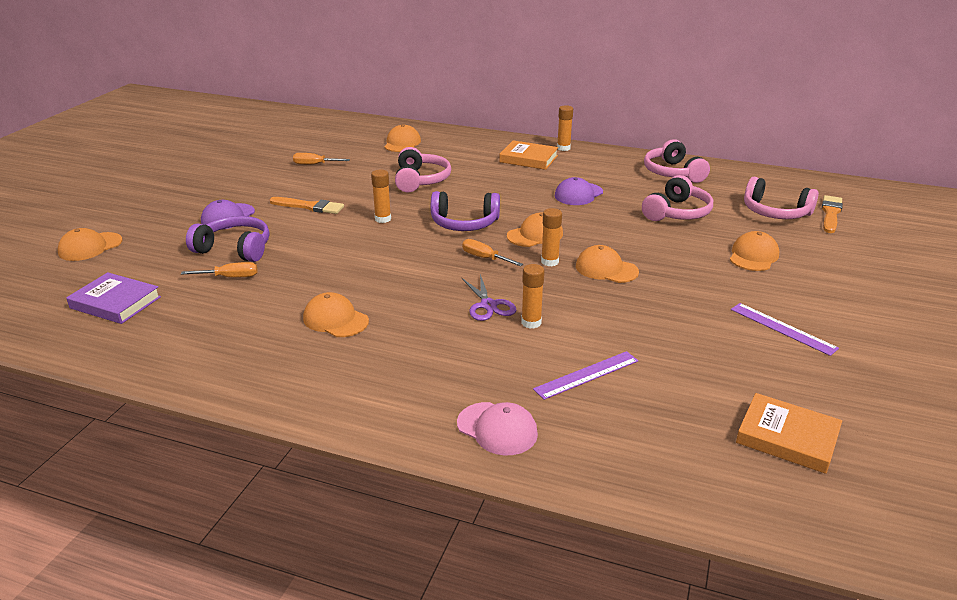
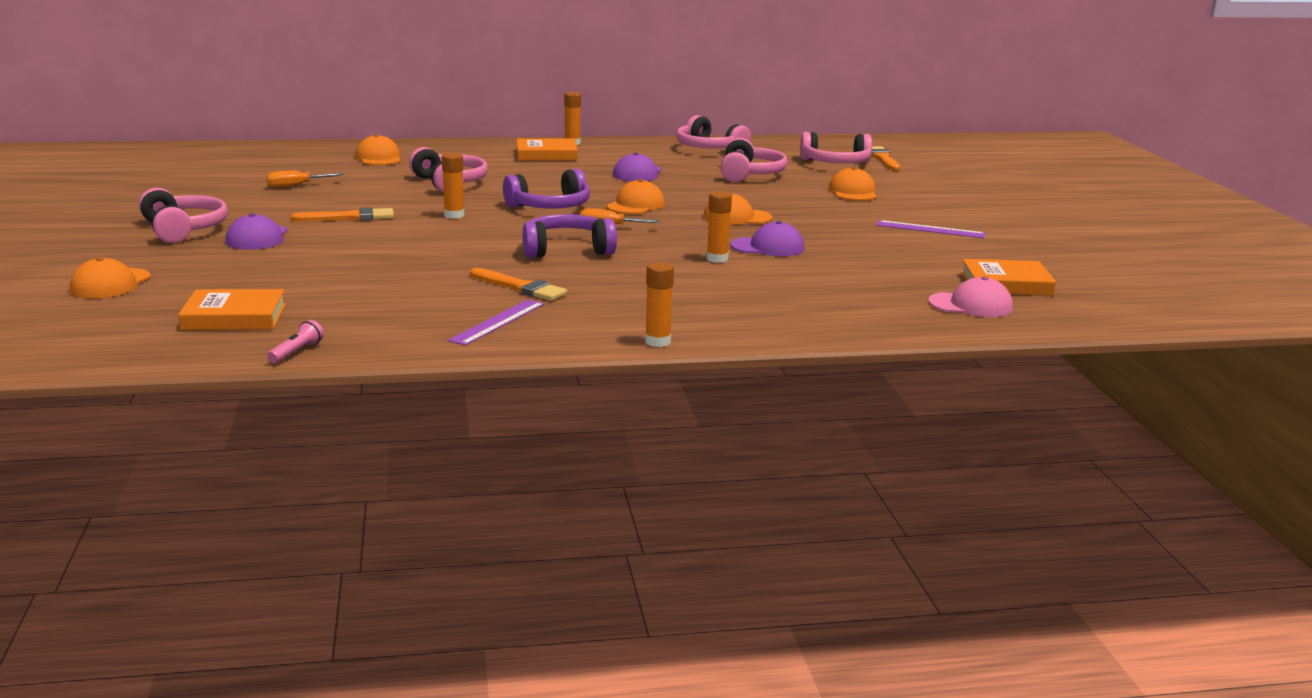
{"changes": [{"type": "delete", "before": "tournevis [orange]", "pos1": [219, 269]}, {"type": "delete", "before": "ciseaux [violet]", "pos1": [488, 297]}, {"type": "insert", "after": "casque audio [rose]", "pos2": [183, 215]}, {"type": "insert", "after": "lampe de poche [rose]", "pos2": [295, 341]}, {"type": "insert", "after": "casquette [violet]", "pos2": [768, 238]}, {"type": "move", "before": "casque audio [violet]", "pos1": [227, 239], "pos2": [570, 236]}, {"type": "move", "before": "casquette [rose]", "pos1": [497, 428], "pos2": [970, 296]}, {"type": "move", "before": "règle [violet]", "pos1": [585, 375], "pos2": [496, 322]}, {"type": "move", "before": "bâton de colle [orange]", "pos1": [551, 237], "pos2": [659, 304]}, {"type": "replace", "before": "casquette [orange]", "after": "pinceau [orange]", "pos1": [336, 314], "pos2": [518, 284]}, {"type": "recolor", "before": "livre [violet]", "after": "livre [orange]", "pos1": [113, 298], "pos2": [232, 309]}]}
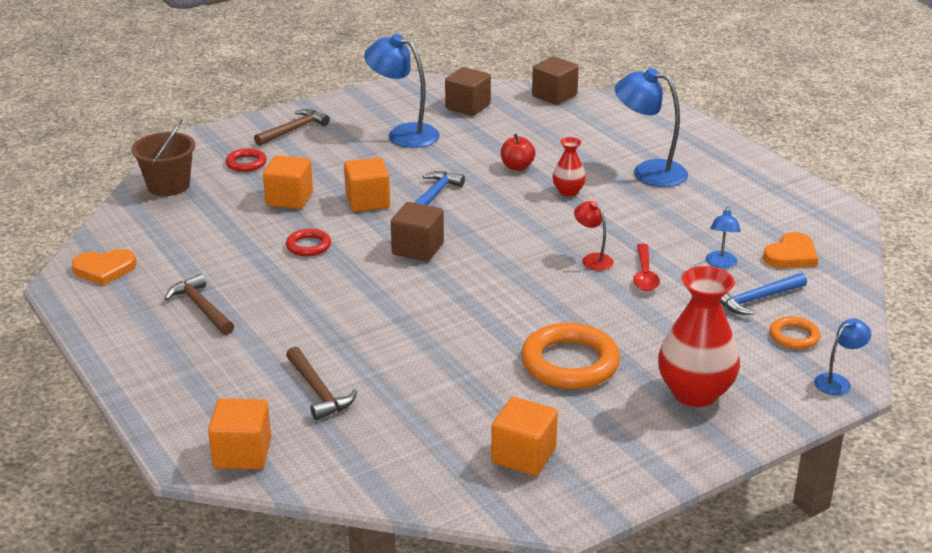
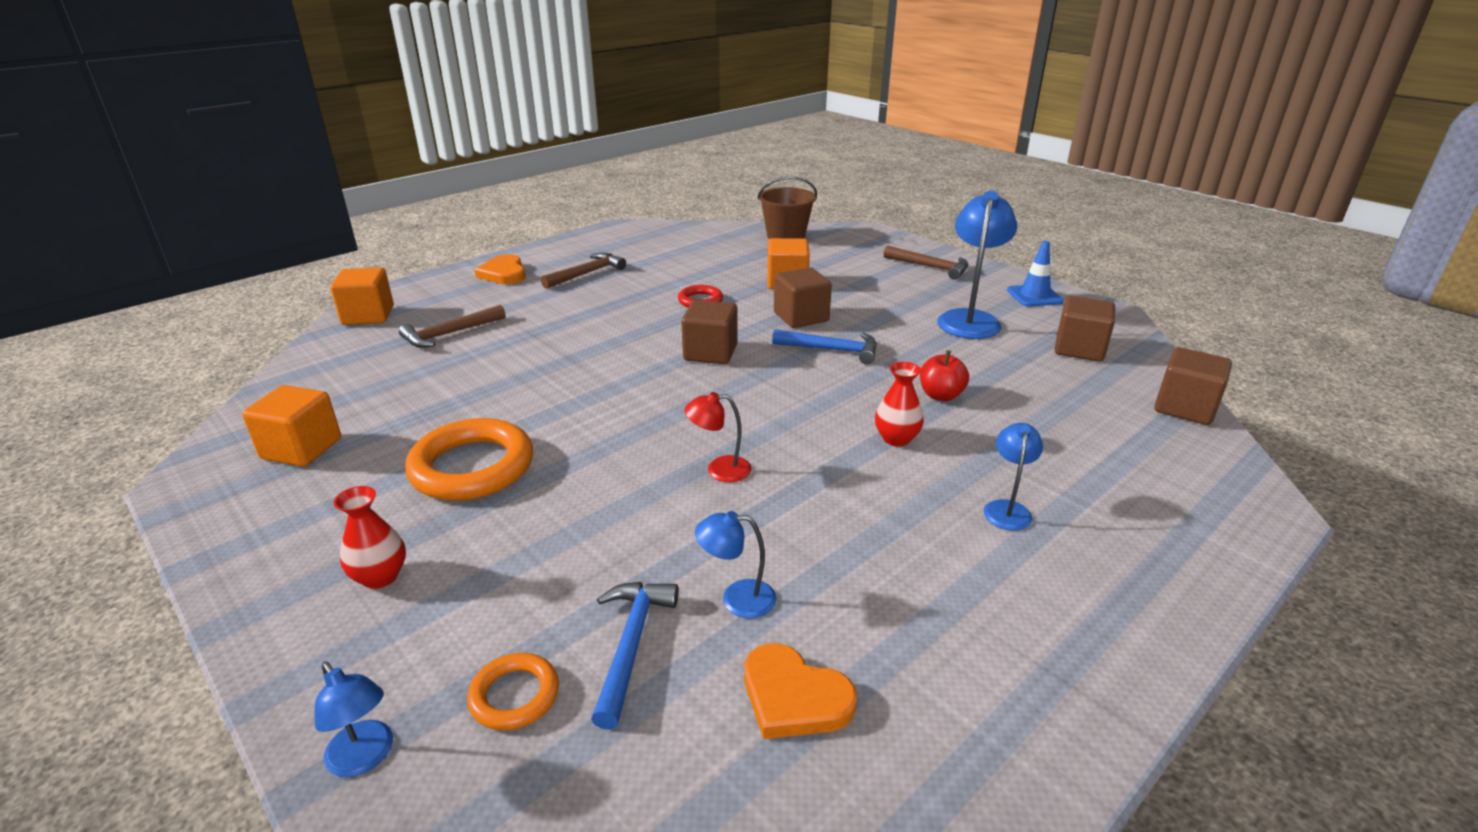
{"changes": [{"type": "delete", "before": "anneau [rouge]", "pos1": [246, 160]}, {"type": "delete", "before": "cuillère [rouge]", "pos1": [646, 267]}, {"type": "insert", "after": "cône de chantier [bleu]", "pos2": [1035, 274]}, {"type": "move", "before": "cœur [orange]", "pos1": [104, 267], "pos2": [500, 269]}, {"type": "recolor", "before": "cube [orange]", "after": "cube [marron]", "pos1": [367, 184], "pos2": [803, 298]}, {"type": "rotate", "before": "lampe [rouge]", "pos1": [594, 235], "pos2": [718, 437], "turn": -135}, {"type": "rotate", "before": "marteau [bleu]", "pos1": [763, 294], "pos2": [635, 656], "turn": 45}, {"type": "resize", "before": "lampe [bleu]", "pos1": [651, 127], "pos2": [1013, 477], "scale": 0.52}, {"type": "resize", "before": "vase [rouge]", "pos1": [699, 336], "pos2": [370, 537], "scale": 0.52}]}
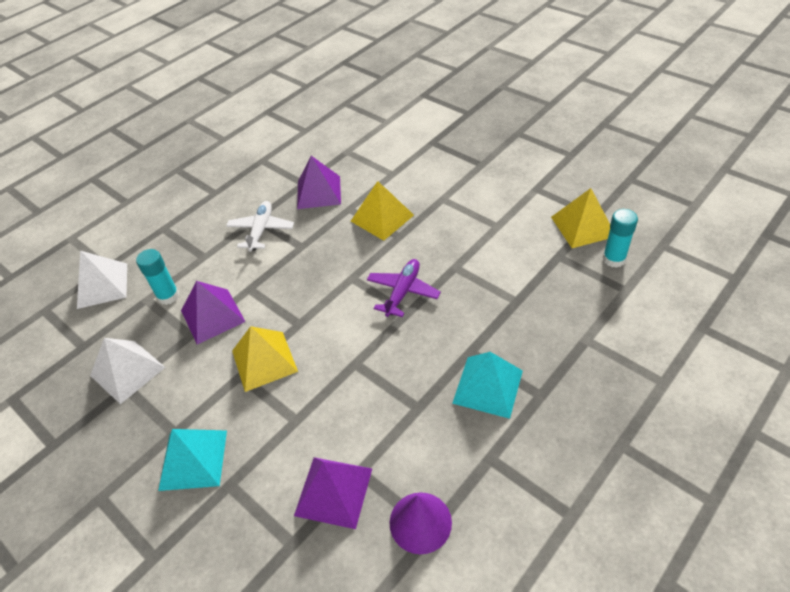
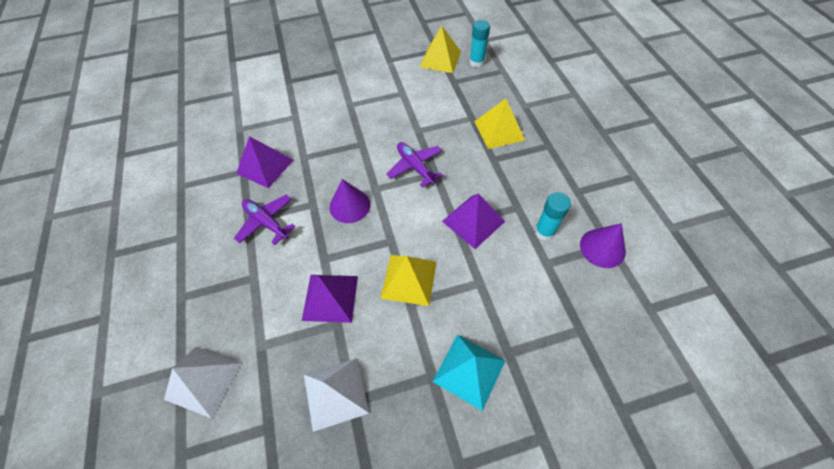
{"changes": [{"type": "delete", "before": "pyramide [turquoise]", "pos1": [487, 385]}, {"type": "insert", "after": "cône [violet]", "pos2": [350, 201]}, {"type": "move", "before": "bâton de colle [turquoise]", "pos1": [157, 277], "pos2": [552, 216]}, {"type": "move", "before": "pyramide [violet]", "pos1": [333, 493], "pos2": [473, 221]}, {"type": "move", "before": "pyramide [jaune]", "pos1": [382, 211], "pos2": [499, 124]}, {"type": "recolor", "before": "avion [blanc]", "after": "avion [violet]", "pos1": [260, 226], "pos2": [265, 220]}]}
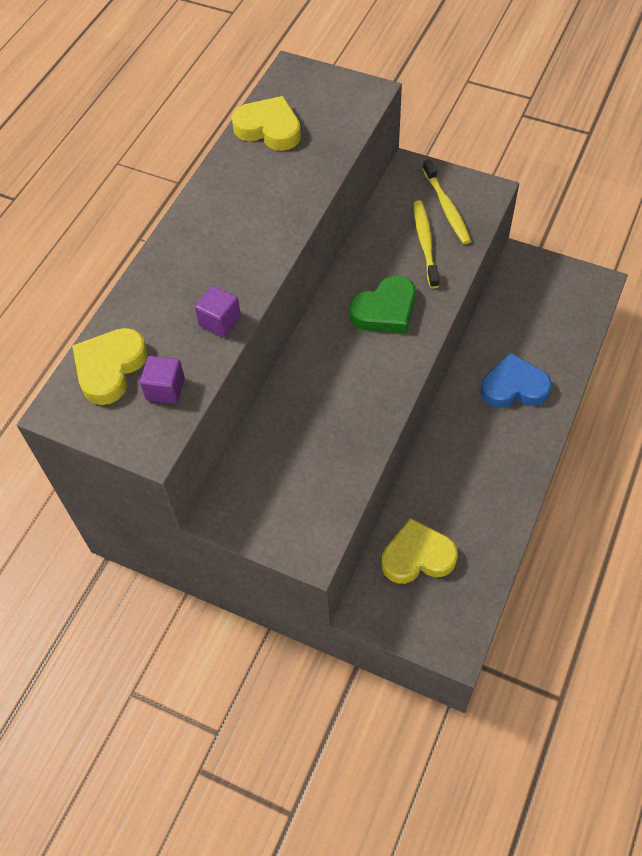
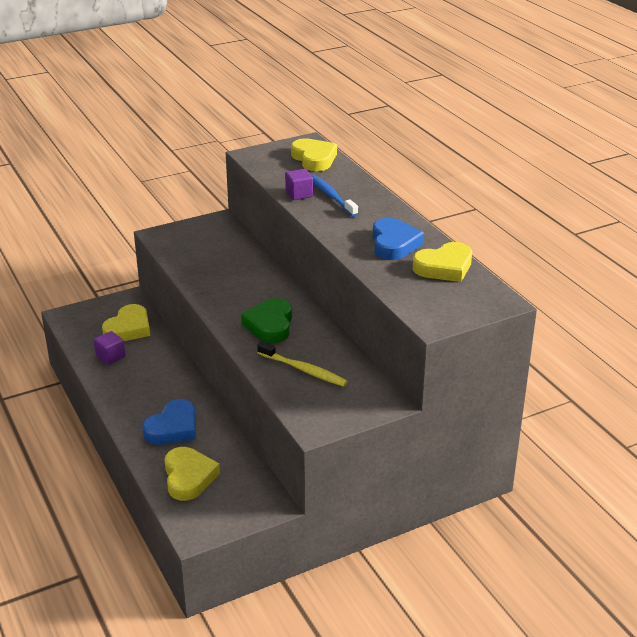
{"changes": [{"type": "delete", "before": "brosse à dents [jaune]", "pos1": [447, 201]}, {"type": "insert", "after": "cœur [jaune]", "pos2": [192, 474]}, {"type": "insert", "after": "brosse à dents [bleu]", "pos2": [334, 195]}, {"type": "insert", "after": "cœur [bleu]", "pos2": [398, 239]}, {"type": "move", "before": "cube [violet]", "pos1": [162, 380], "pos2": [109, 348]}]}
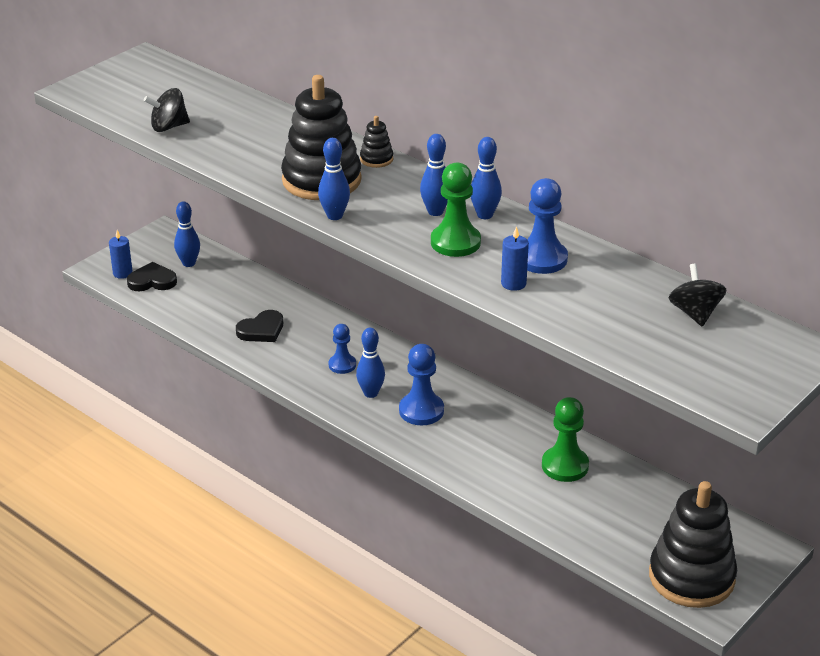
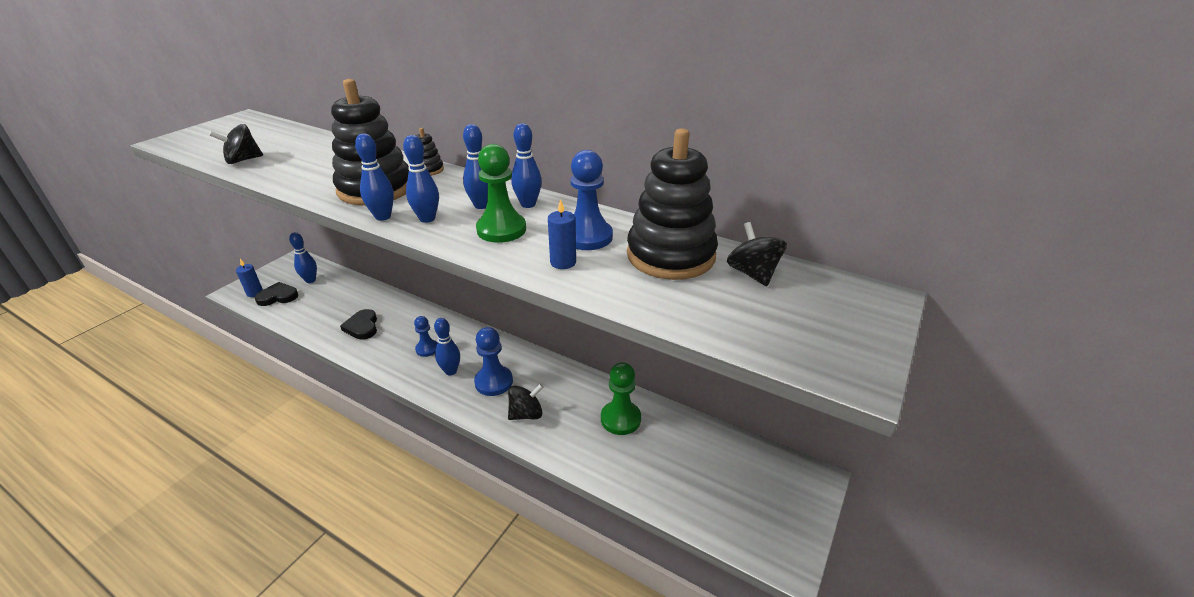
{"changes": [{"type": "insert", "after": "quille [bleu]", "pos2": [421, 179]}, {"type": "insert", "after": "toupie [noir]", "pos2": [525, 402]}, {"type": "move", "before": "jouet à empiler [noir]", "pos1": [693, 544], "pos2": [672, 204]}, {"type": "rotate", "before": "cœur [noir]", "pos1": [259, 326], "pos2": [358, 324], "turn": 120}]}
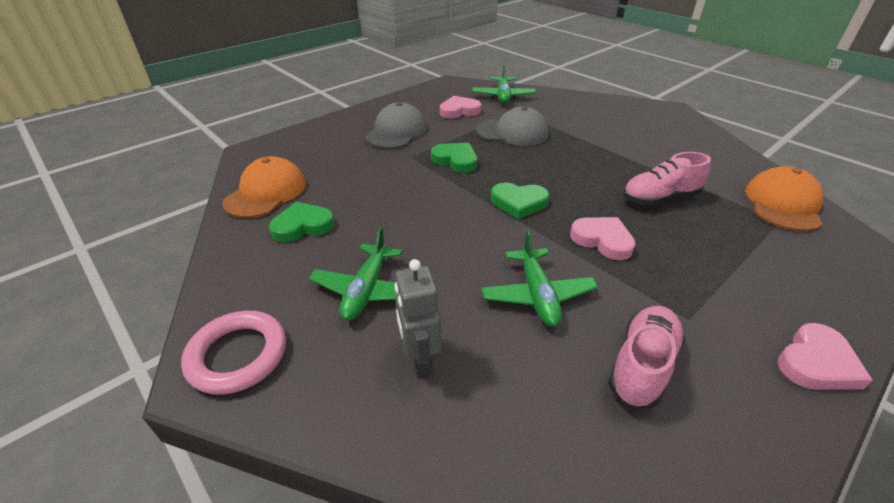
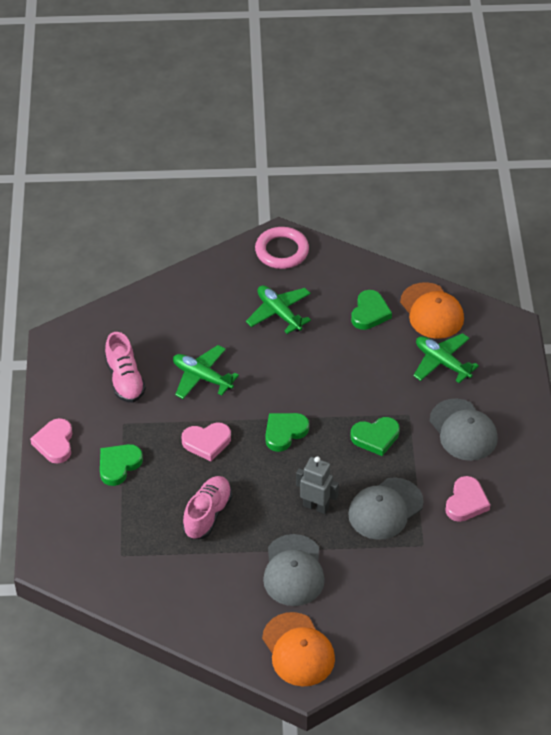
{"changes": [{"type": "insert", "after": "cœur [vert]", "pos2": [121, 465]}, {"type": "insert", "after": "casquette [gris]", "pos2": [294, 570]}, {"type": "move", "before": "robot [gris]", "pos1": [418, 318], "pos2": [317, 485]}, {"type": "move", "before": "avion [vert]", "pos1": [504, 83], "pos2": [446, 358]}, {"type": "move", "before": "casquette [orange]", "pos1": [784, 198], "pos2": [298, 649]}]}
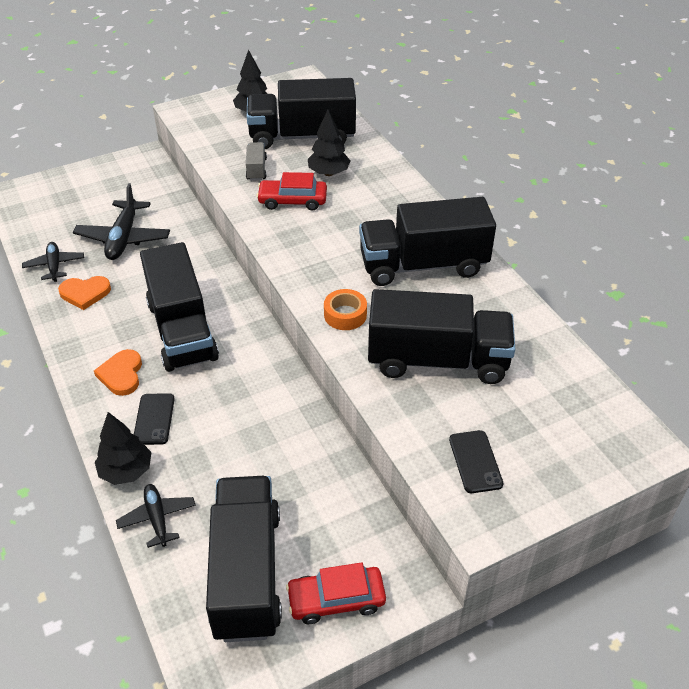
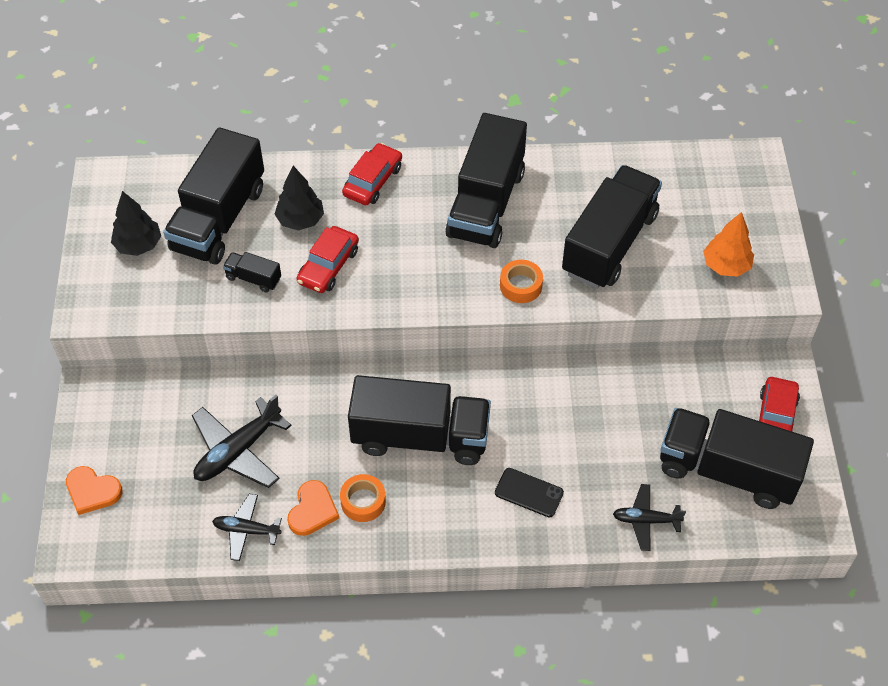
{"changes": [{"type": "delete", "before": "arbre [noir]", "pos1": [123, 448]}, {"type": "insert", "after": "ruban adhésif [orange]", "pos2": [363, 498]}, {"type": "insert", "after": "voiture [rouge]", "pos2": [372, 174]}, {"type": "move", "before": "cœur [orange]", "pos1": [118, 372], "pos2": [94, 490]}, {"type": "replace", "before": "téléphone [noir]", "after": "arbre [orange]", "pos1": [476, 461], "pos2": [728, 244]}, {"type": "recolor", "before": "camion [gris]", "after": "camion [noir]", "pos1": [256, 161], "pos2": [252, 272]}, {"type": "rotate", "before": "avion [noir]", "pos1": [121, 221], "pos2": [242, 441], "turn": 105}]}
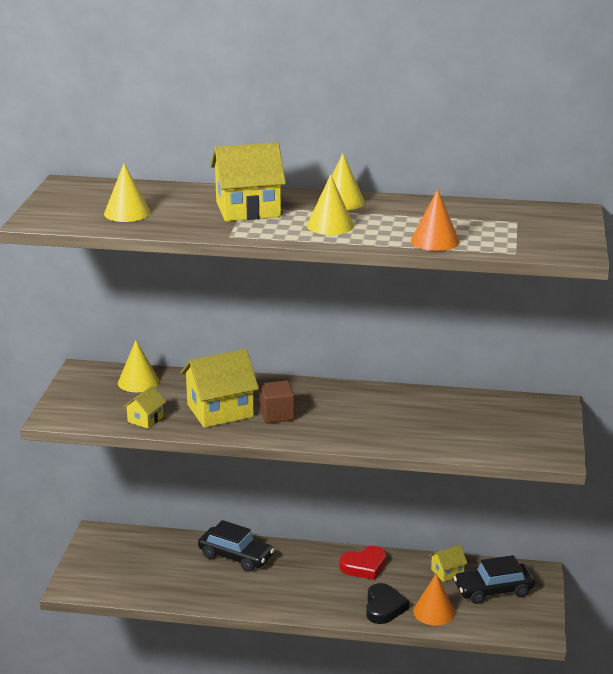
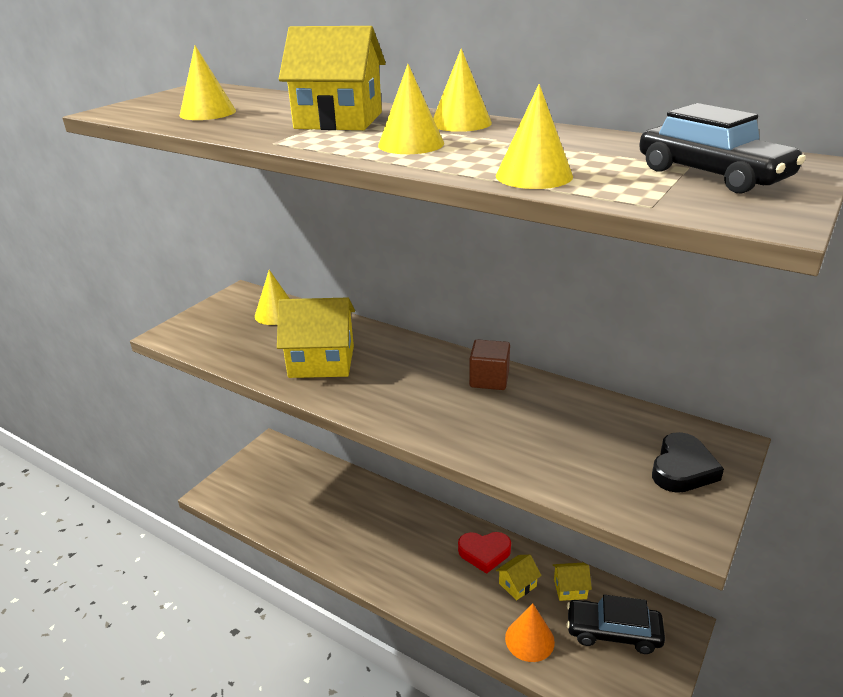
{"changes": [{"type": "move", "before": "maison [jaune]", "pos1": [144, 406], "pos2": [519, 577]}, {"type": "move", "before": "voiture [noir]", "pos1": [236, 546], "pos2": [722, 148]}, {"type": "move", "before": "cube [marron]", "pos1": [277, 402], "pos2": [489, 364]}, {"type": "move", "before": "cœur [noir]", "pos1": [387, 603], "pos2": [688, 462]}, {"type": "recolor", "before": "cône [orange]", "after": "cône [jaune]", "pos1": [435, 220], "pos2": [534, 136]}]}
